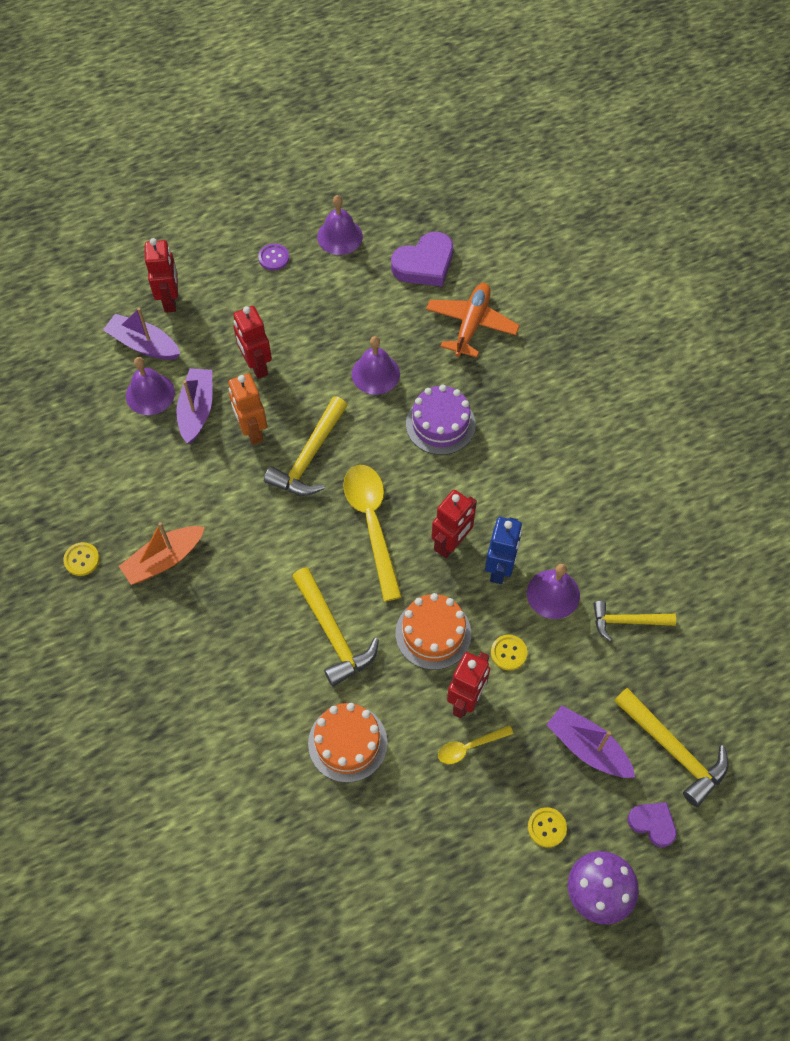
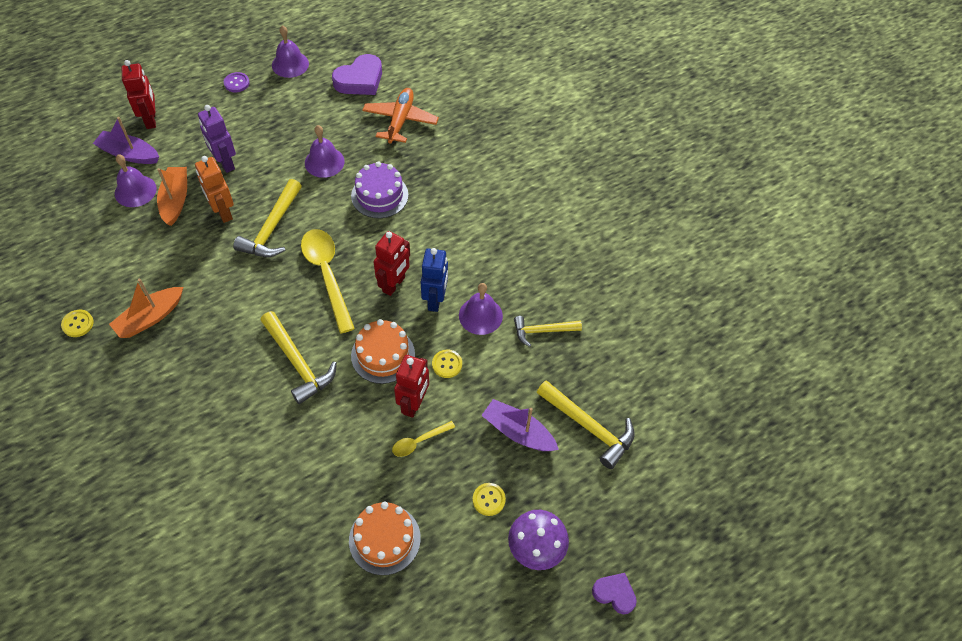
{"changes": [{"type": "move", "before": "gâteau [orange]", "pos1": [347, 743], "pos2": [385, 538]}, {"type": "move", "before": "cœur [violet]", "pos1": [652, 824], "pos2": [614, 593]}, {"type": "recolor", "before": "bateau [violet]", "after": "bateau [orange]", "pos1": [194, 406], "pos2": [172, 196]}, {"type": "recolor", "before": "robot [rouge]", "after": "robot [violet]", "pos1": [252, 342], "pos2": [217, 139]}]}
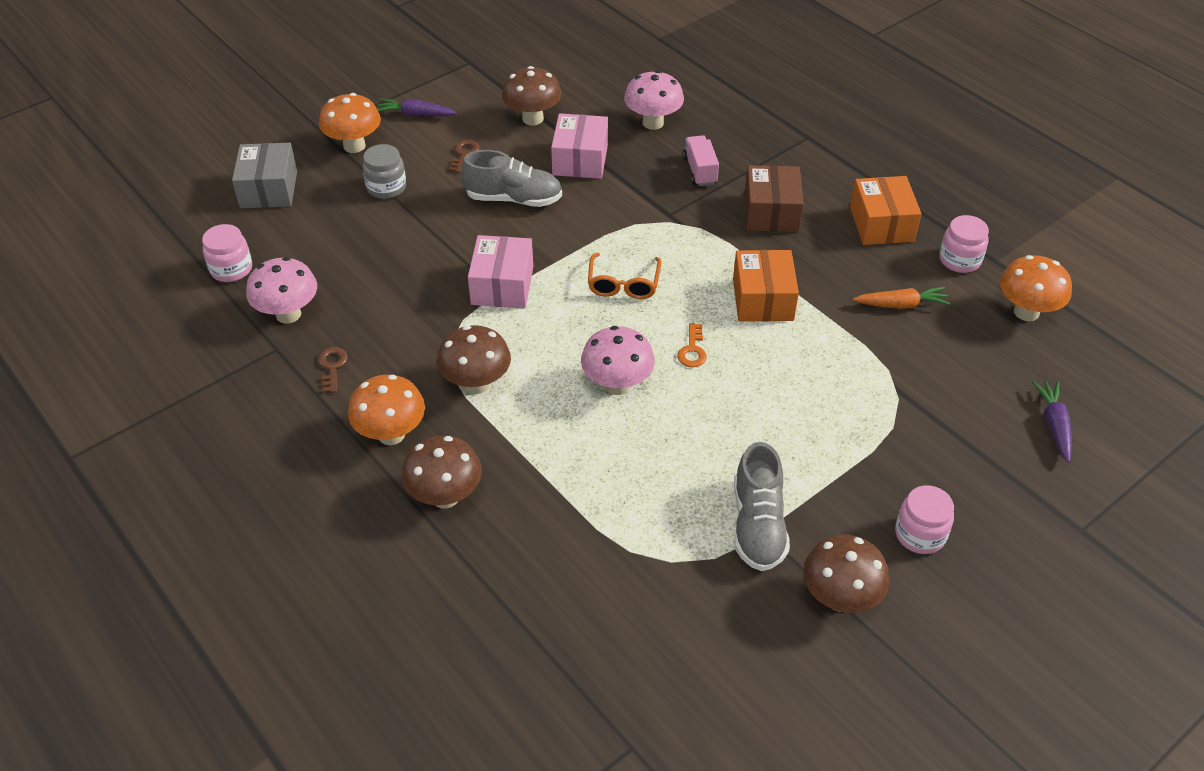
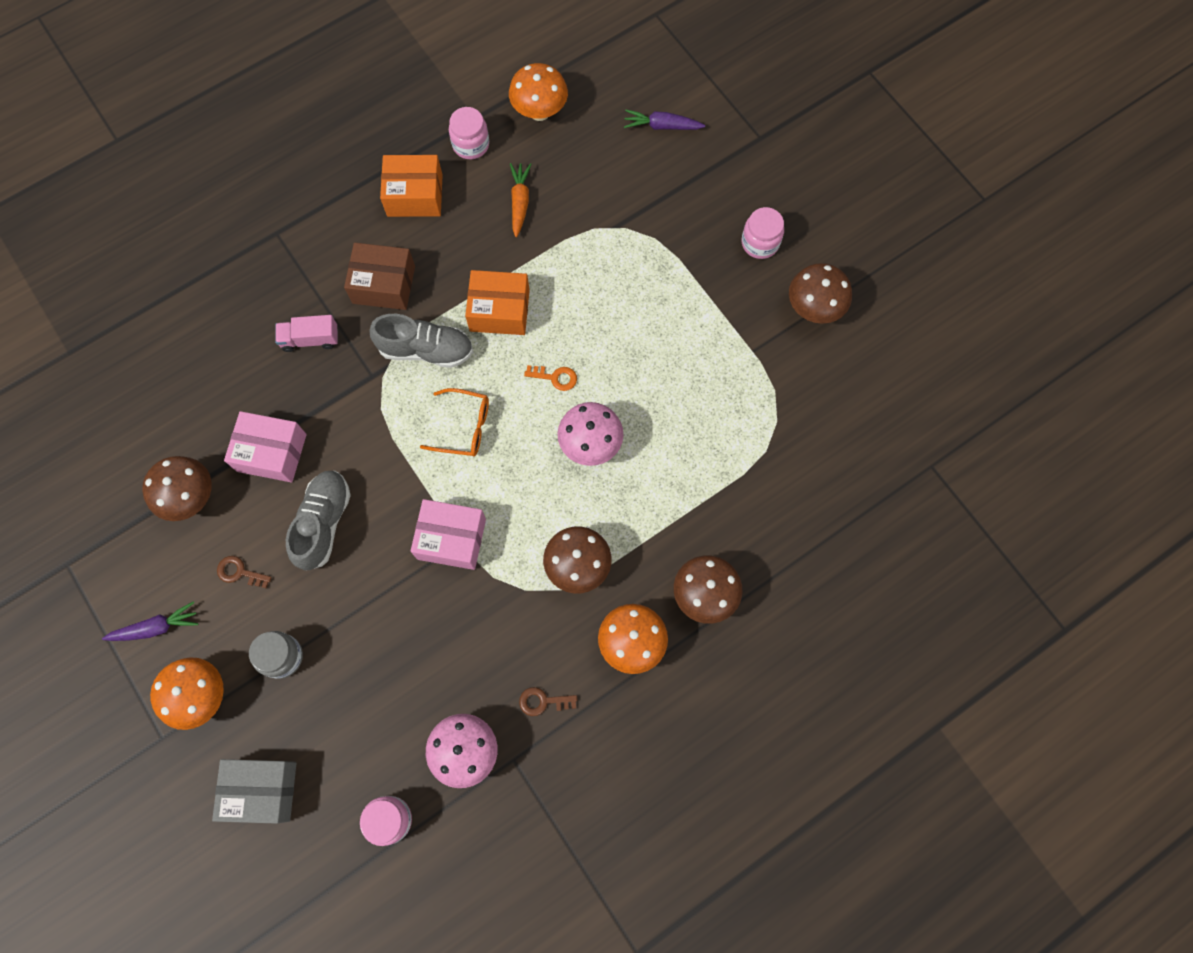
{"changes": [{"type": "delete", "before": "champignon [rose]", "pos1": [654, 100]}, {"type": "move", "before": "chaussure [gris]", "pos1": [762, 506], "pos2": [421, 341]}, {"type": "rotate", "before": "carotte [violet]", "pos1": [417, 107], "pos2": [150, 621], "turn": -120}]}
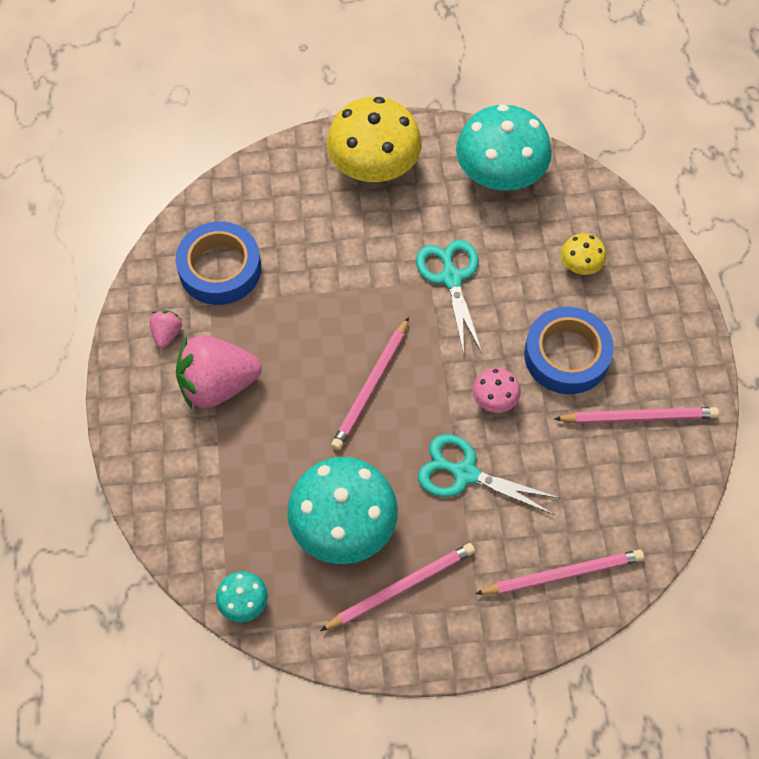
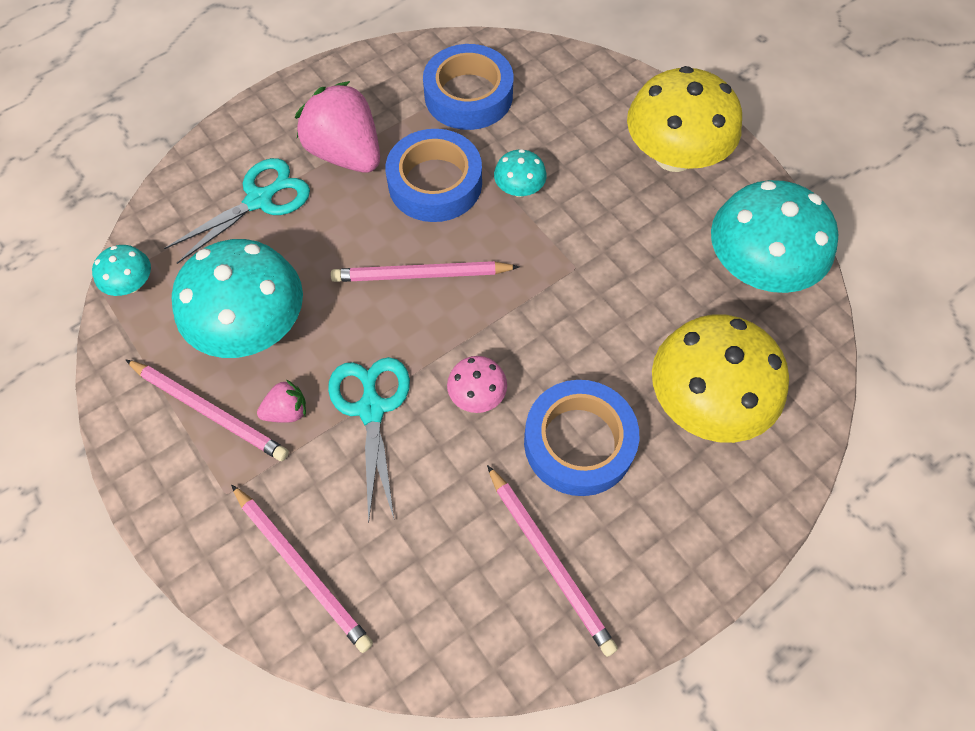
{"changes": [{"type": "insert", "after": "ruban adhésif [bleu]", "pos2": [434, 175]}, {"type": "insert", "after": "champignon [turquoise]", "pos2": [520, 173]}, {"type": "move", "before": "fraise [rose]", "pos1": [165, 329], "pos2": [281, 401]}, {"type": "move", "before": "ciseaux [turquoise]", "pos1": [449, 297], "pos2": [237, 211]}, {"type": "resize", "before": "champignon [jaune]", "pos1": [583, 254], "pos2": [720, 378], "scale": 2.15}]}
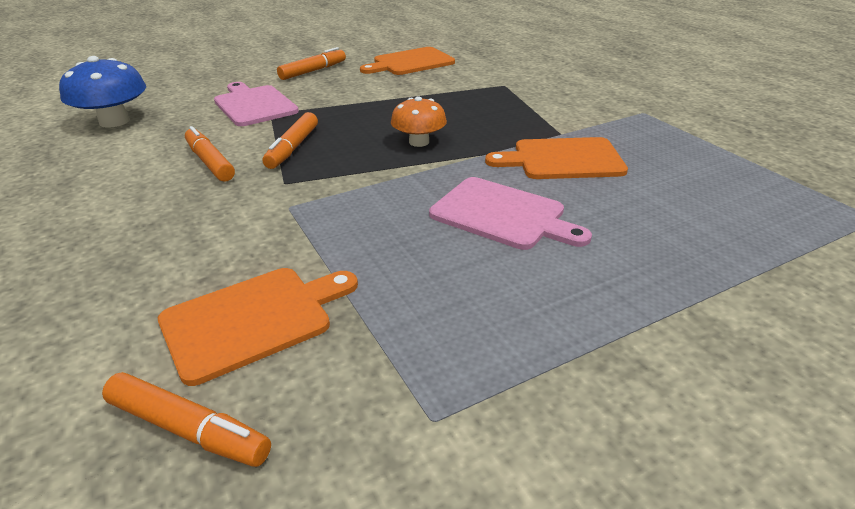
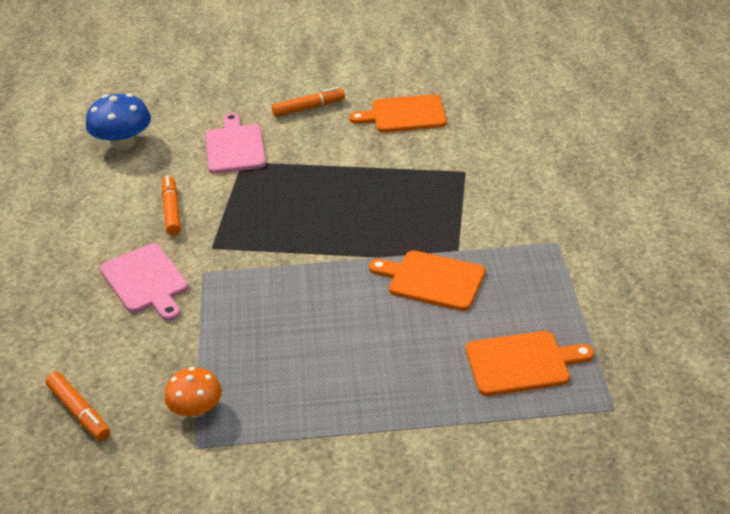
{"changes": [{"type": "delete", "before": "feutre [orange]", "pos1": [290, 140]}, {"type": "move", "before": "planche à découper [orange]", "pos1": [258, 327], "pos2": [530, 363]}, {"type": "move", "before": "champignon [orange]", "pos1": [419, 121], "pos2": [193, 392]}, {"type": "move", "before": "planche à découper [rose]", "pos1": [510, 213], "pos2": [144, 282]}]}
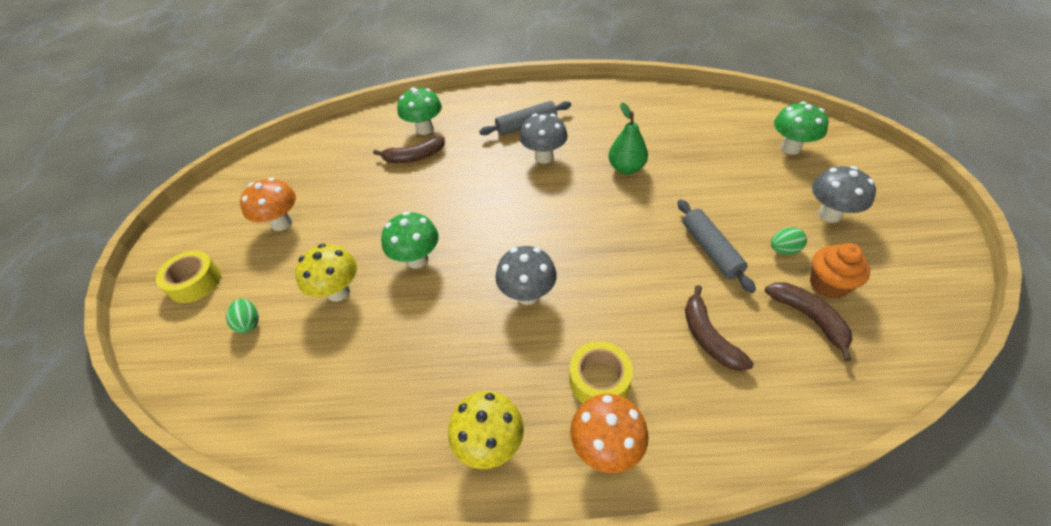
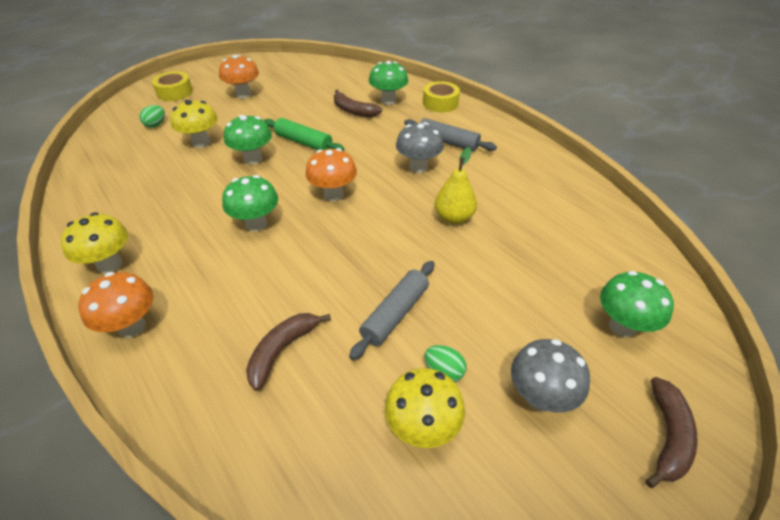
{"changes": [{"type": "insert", "after": "rouleau à pâtisserie [vert]", "pos2": [304, 134]}, {"type": "insert", "after": "champignon [orange]", "pos2": [331, 174]}, {"type": "move", "before": "ruban adhésif [jaune]", "pos1": [601, 372], "pos2": [441, 96]}, {"type": "move", "before": "banane [marron]", "pos1": [808, 321], "pos2": [672, 432]}, {"type": "replace", "before": "muffin [orange]", "after": "champignon [jaune]", "pos1": [840, 271], "pos2": [425, 408]}, {"type": "recolor", "before": "champignon [gris]", "after": "champignon [vert]", "pos1": [526, 275], "pos2": [250, 203]}, {"type": "recolor", "before": "poire [vert]", "after": "poire [jaune]", "pos1": [628, 138], "pos2": [456, 185]}]}
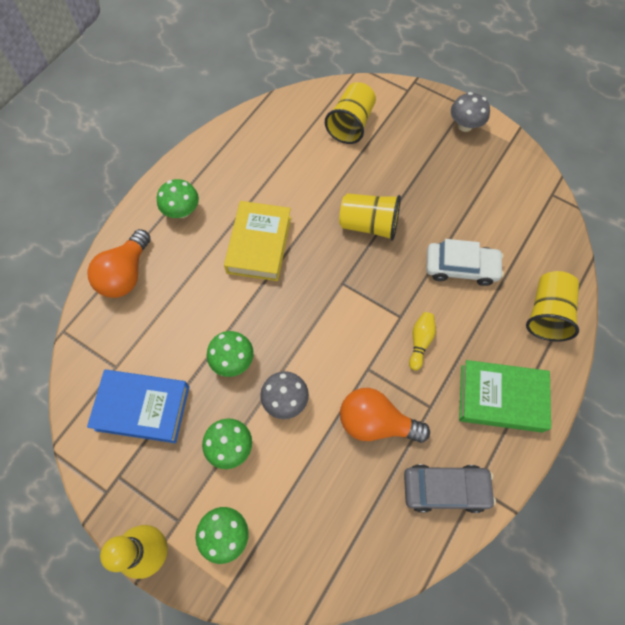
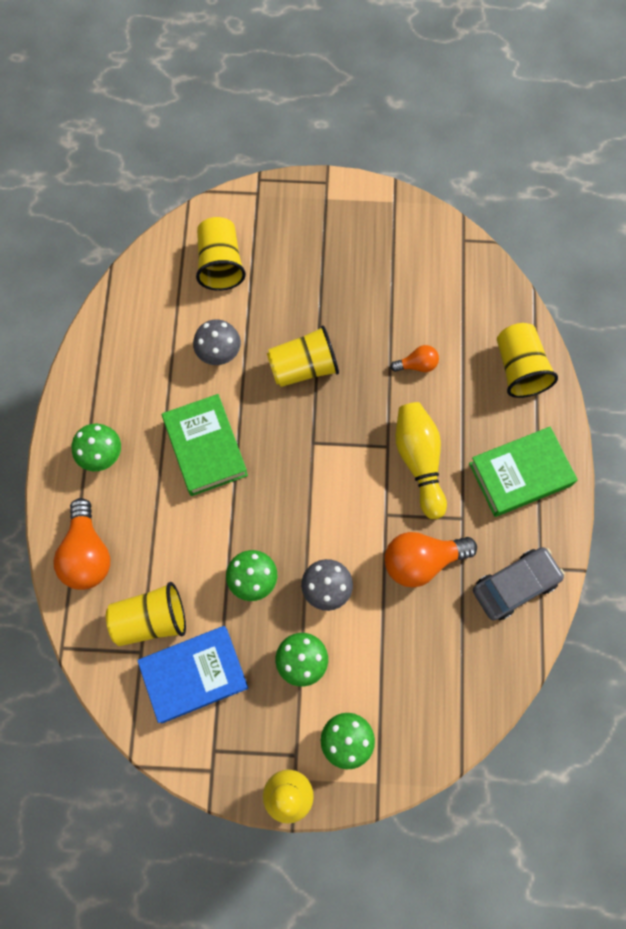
{"changes": [{"type": "insert", "after": "gobelet [jaune]", "pos2": [146, 614]}, {"type": "move", "before": "champignon [gris]", "pos1": [470, 112], "pos2": [217, 342]}, {"type": "replace", "before": "voiture [blanc]", "after": "ampoule [orange]", "pos1": [465, 262], "pos2": [414, 358]}, {"type": "recolor", "before": "livre [jaune]", "after": "livre [vert]", "pos1": [257, 241], "pos2": [205, 445]}, {"type": "resize", "before": "quille [jaune]", "pos1": [422, 341], "pos2": [421, 460], "scale": 1.82}]}
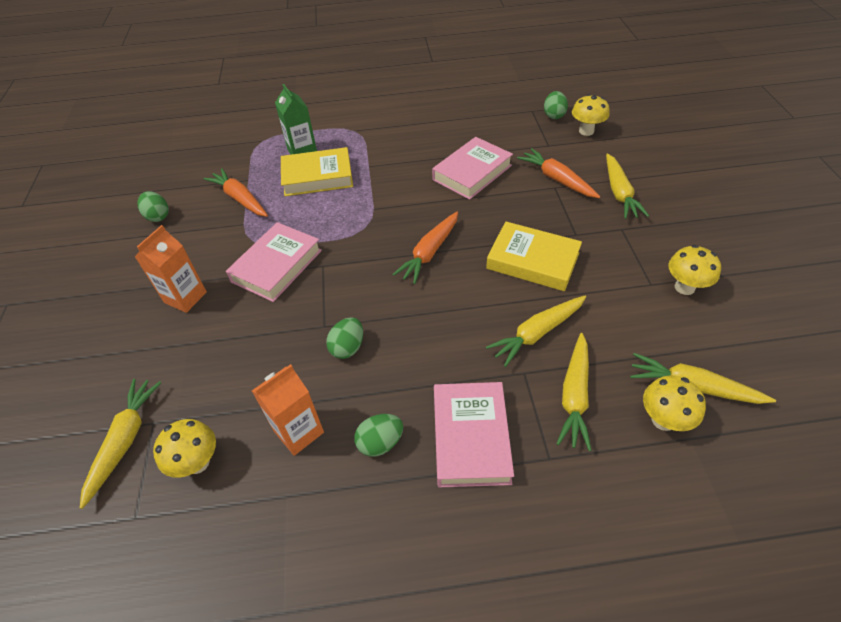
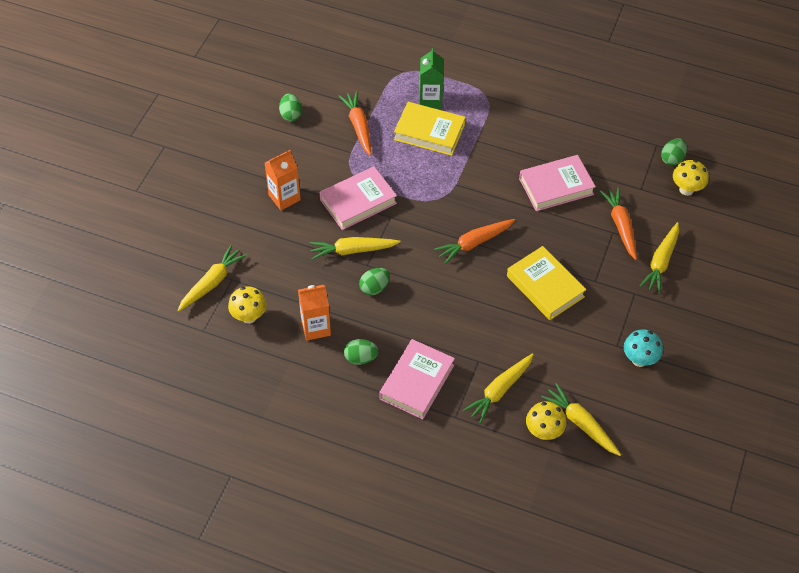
{"changes": [{"type": "move", "before": "carotte [jaune]", "pos1": [536, 331], "pos2": [355, 248]}, {"type": "recolor", "before": "champignon [jaune]", "after": "champignon [turquoise]", "pos1": [694, 270], "pos2": [643, 348]}]}
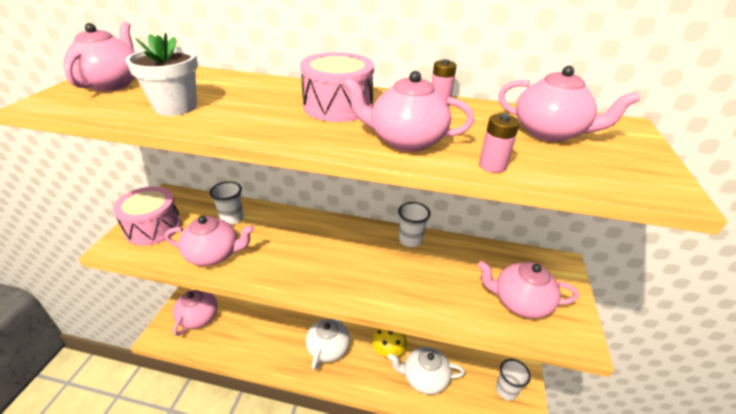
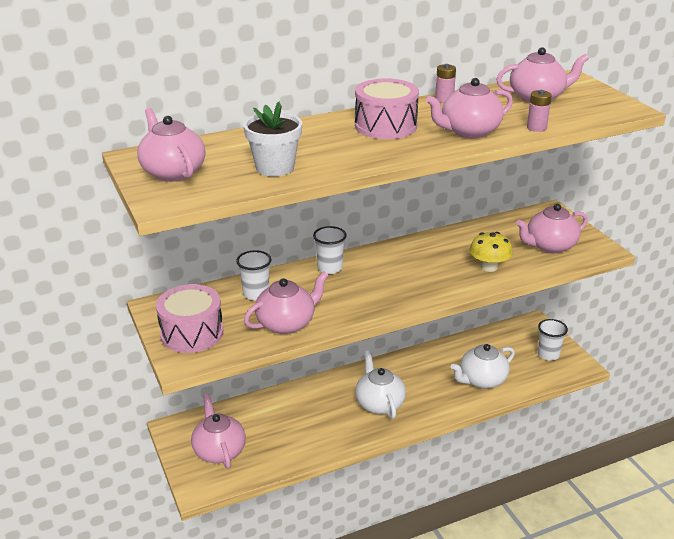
{"changes": [{"type": "move", "before": "champignon [jaune]", "pos1": [389, 343], "pos2": [490, 252]}, {"type": "move", "before": "gobelet [blanc]", "pos1": [414, 224], "pos2": [329, 250]}]}
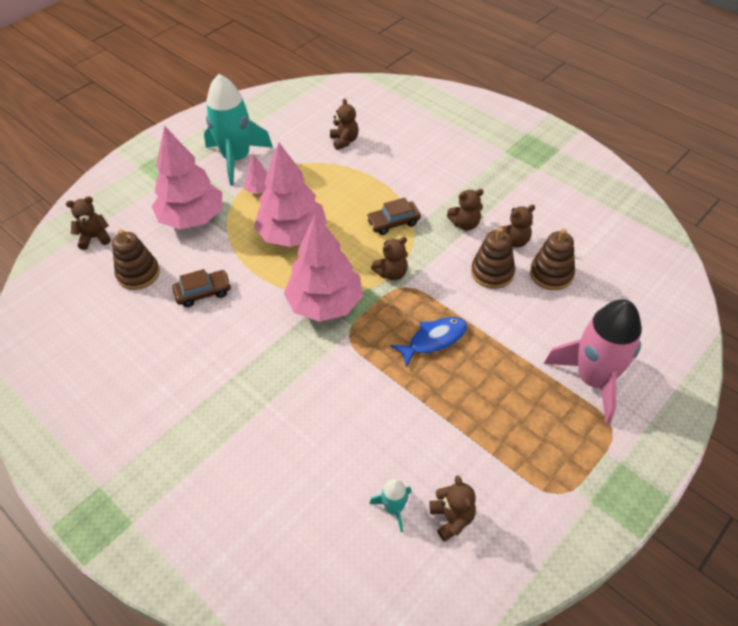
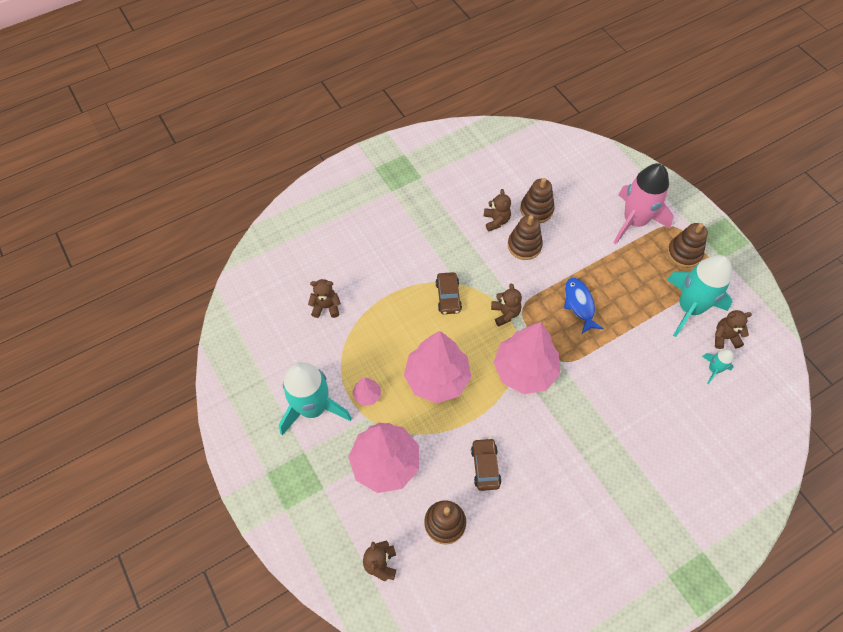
{"changes": [{"type": "delete", "before": "ours en peluche [marron]", "pos1": [465, 210]}, {"type": "insert", "after": "fusée [turquoise]", "pos2": [699, 296]}, {"type": "insert", "after": "jouet à empiler [marron]", "pos2": [687, 245]}]}
